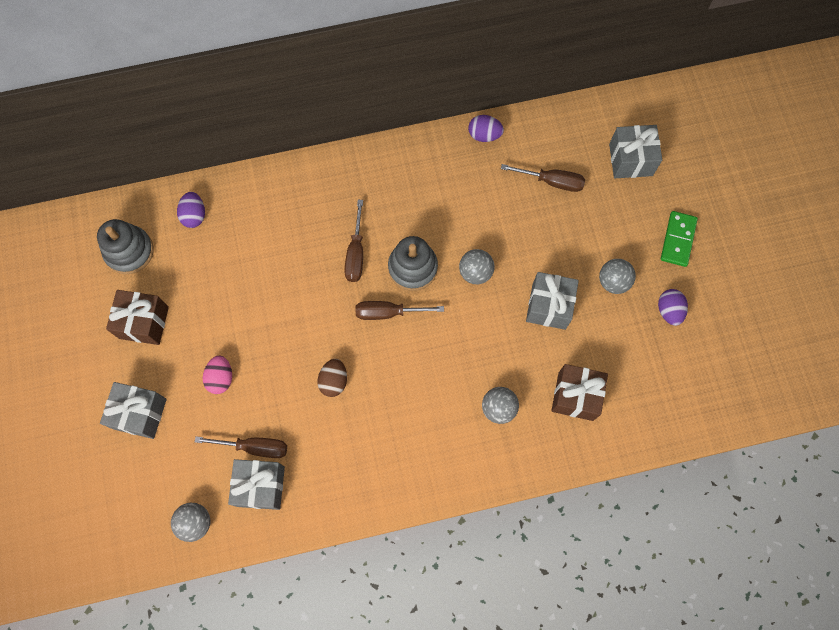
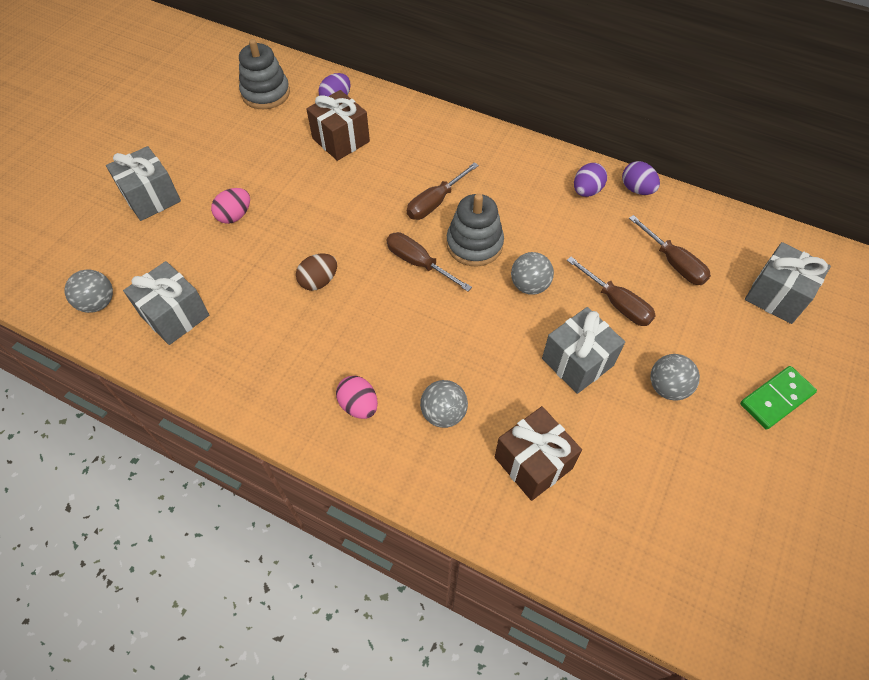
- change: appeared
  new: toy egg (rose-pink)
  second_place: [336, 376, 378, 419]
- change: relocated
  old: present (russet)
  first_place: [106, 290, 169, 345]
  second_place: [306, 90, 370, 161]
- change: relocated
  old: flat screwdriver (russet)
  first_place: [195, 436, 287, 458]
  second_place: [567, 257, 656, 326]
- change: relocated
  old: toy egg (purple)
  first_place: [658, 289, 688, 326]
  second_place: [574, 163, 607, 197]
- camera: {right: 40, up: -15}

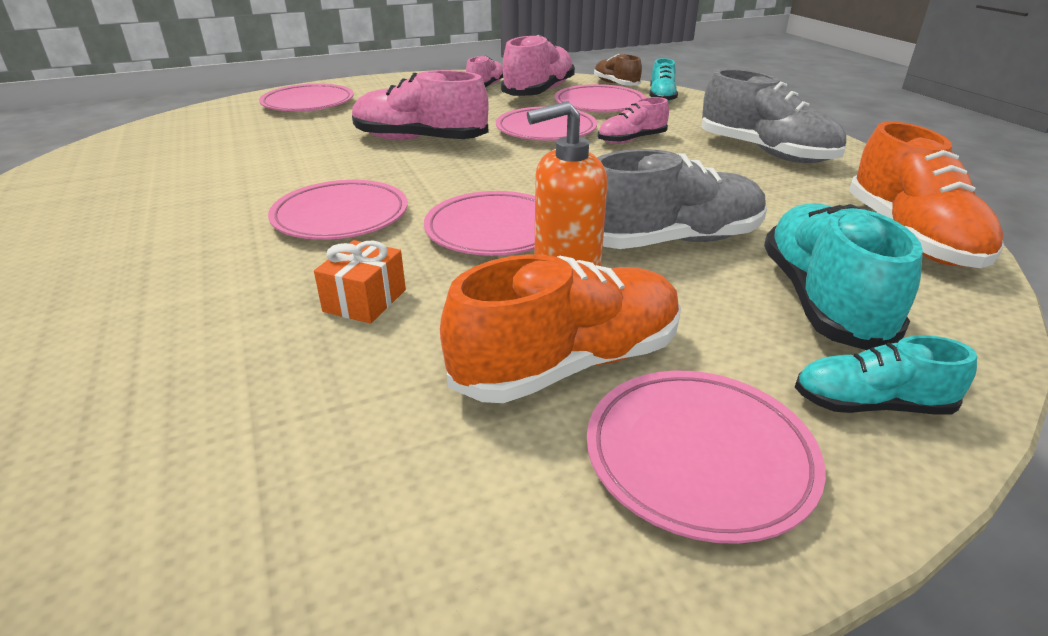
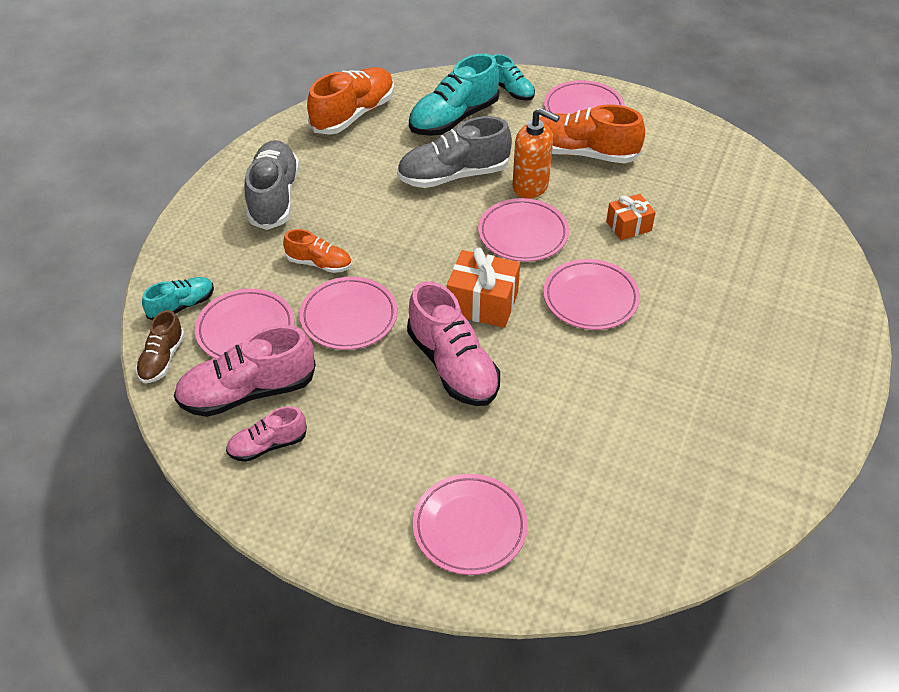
- change: appeared
  new: present (orange-coloured)
  second_place: [447, 248, 520, 328]
- change: colour
  old: sneaker (rose-pink)
  new: sneaker (orange-coloured)
  first_place: [598, 97, 669, 144]
  second_place: [283, 229, 352, 273]
- change: spun
  old: sneaker (ash-grey)
  first_place: [597, 149, 767, 249]
  second_place: [397, 116, 512, 188]
  degrees: -45
- camera: {right: -135, up: 15}

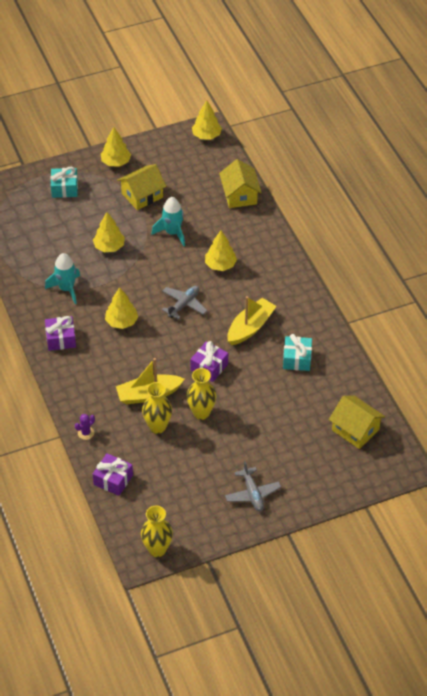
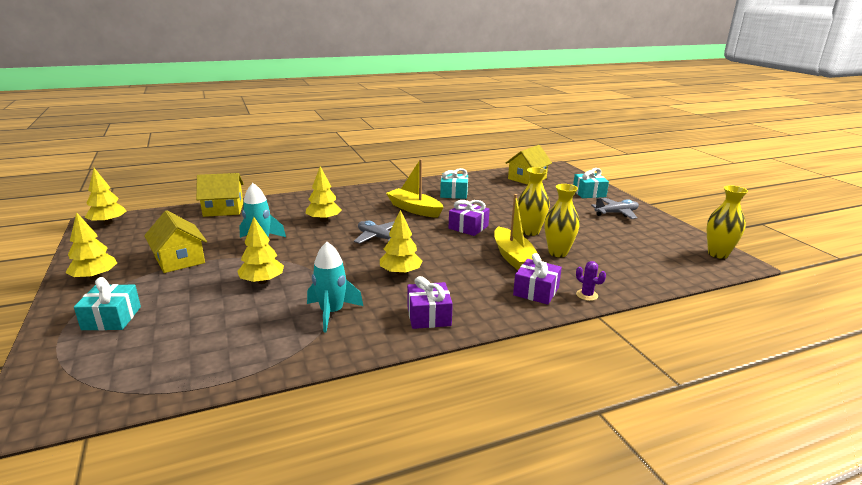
- change: appeared
  new: present (aqua)
  second_place: [573, 168, 609, 198]
- change: relocated
  old: present (purple)
  first_place: [93, 453, 133, 496]
  second_place: [513, 253, 562, 305]
- camera: {right: -90, up: -25}

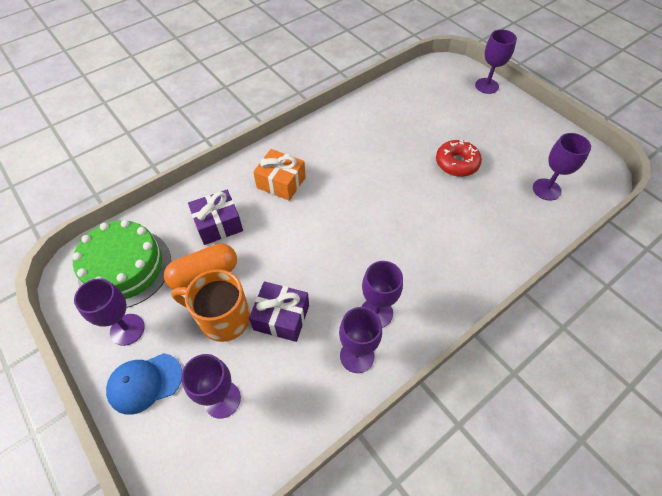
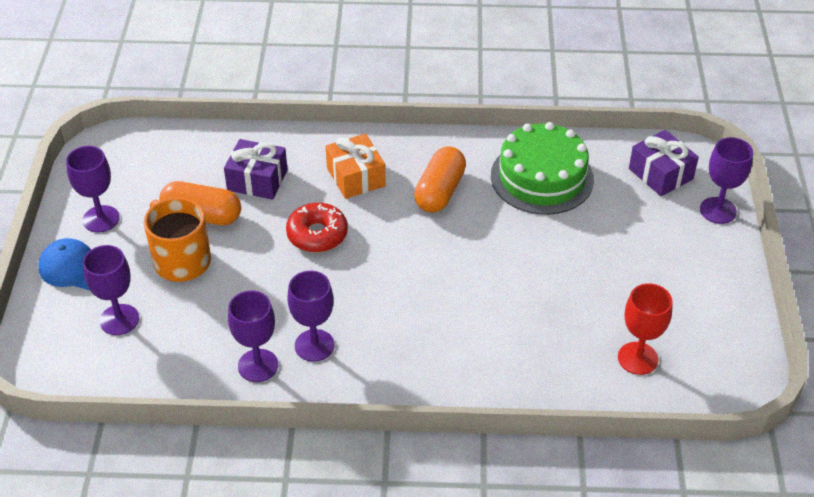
- change: appeared
  new: capsule (orange-coloured)
  second_place: [414, 146, 466, 213]
- change: relocated
  old: layer cake (leaf-green)
  first_place: [72, 220, 171, 308]
  second_place: [491, 122, 594, 215]
- change: relocated
  old: present (purple)
  first_place: [249, 281, 309, 342]
  second_place: [629, 130, 699, 196]
- change: relocated
  old: glazed donut (scarlet)
  first_place: [436, 140, 482, 177]
  second_place: [286, 203, 348, 252]
- change: colour
  old: goblet (purple)
  new: goblet (scarlet)
  first_place: [533, 133, 591, 201]
  second_place: [618, 283, 673, 375]
- camera: {right: 40, up: -10}

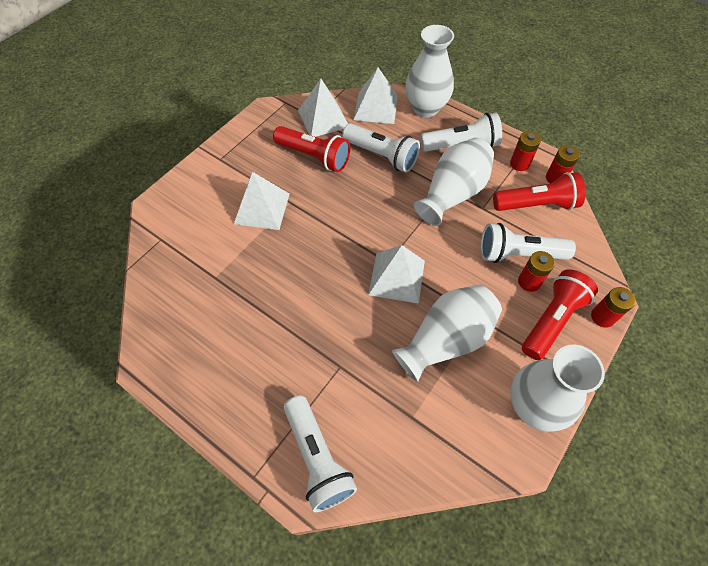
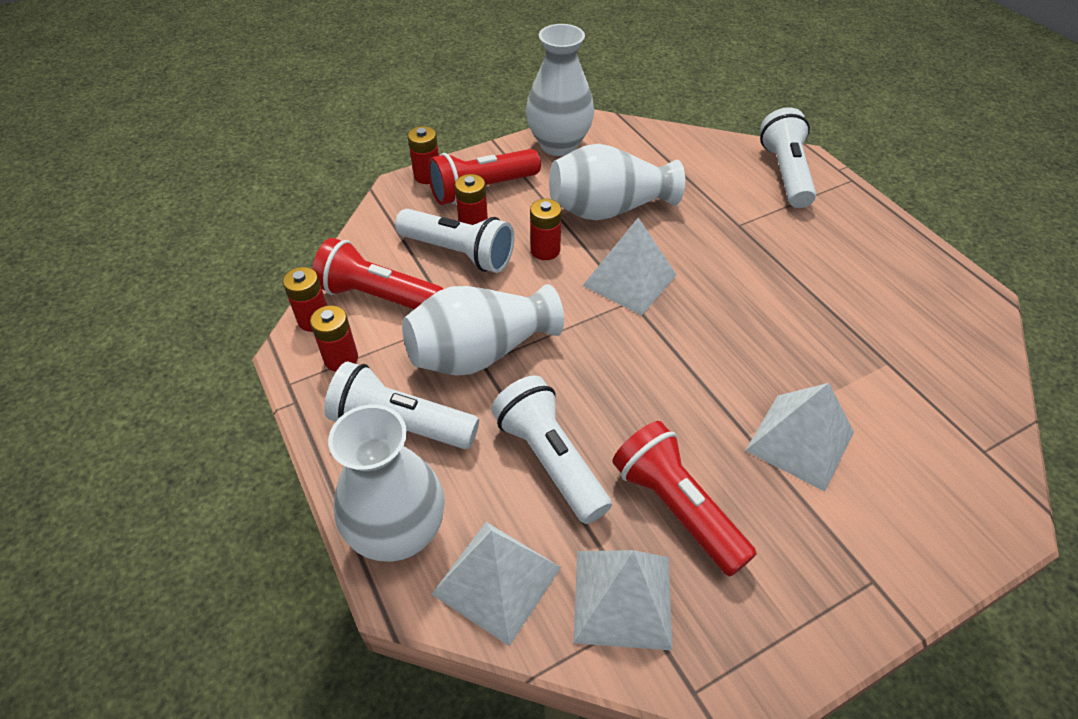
- change: appeared
  new: AA battery (scarlet)
  second_place: [530, 199, 562, 260]
- camera: {right: -155, up: -10}

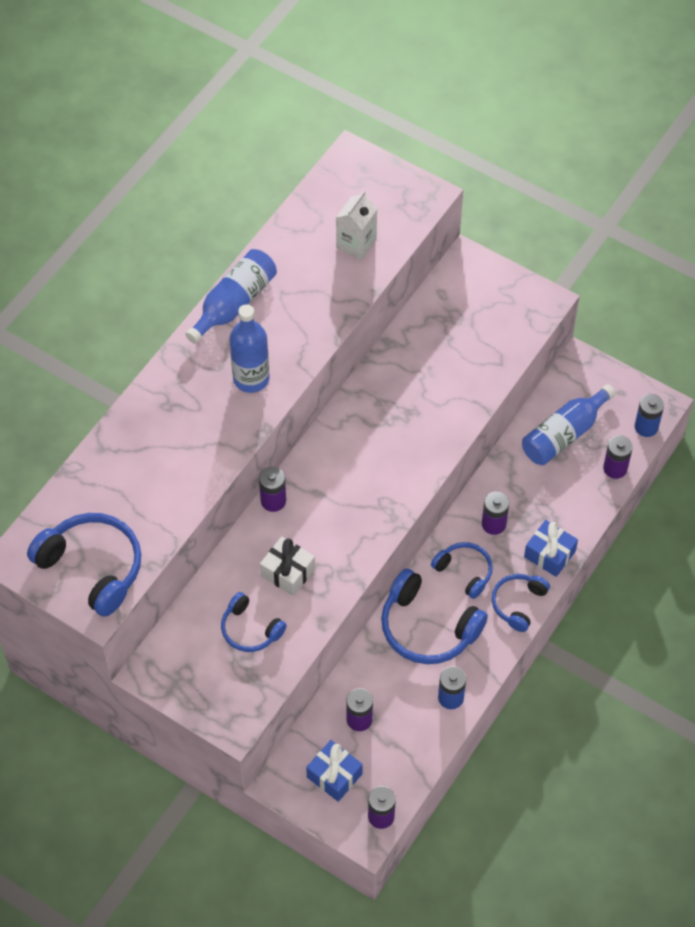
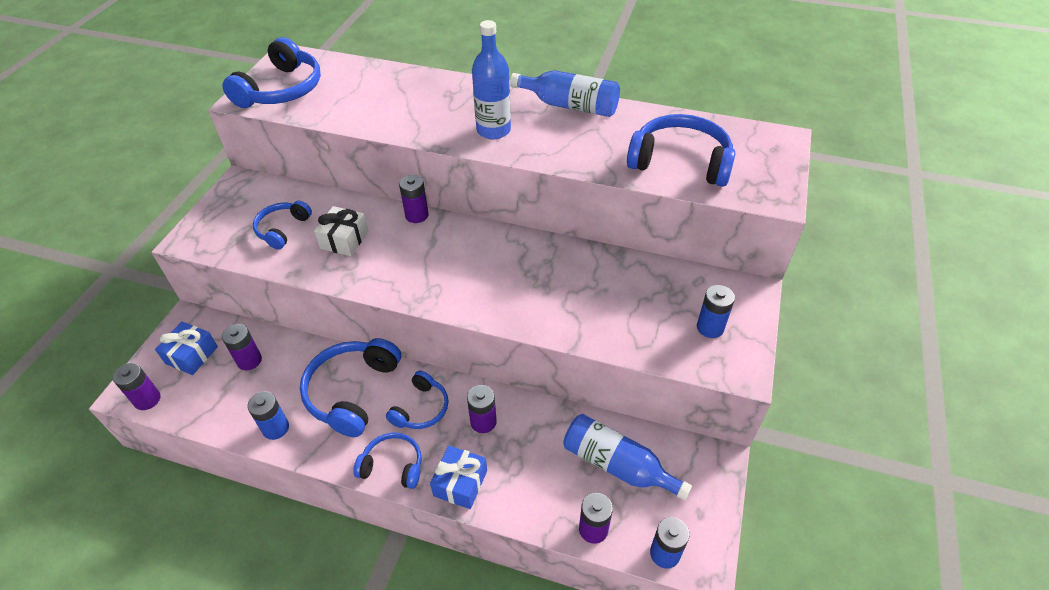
- change: appeared
  new: AA battery (blue)
  second_place: [697, 285, 735, 338]
- change: exchanged
  old: juice carton (pure white)
  new: headset (blue)
  first_place: [336, 190, 377, 260]
  second_place: [627, 114, 735, 187]
- camera: {right: 75, up: -10}

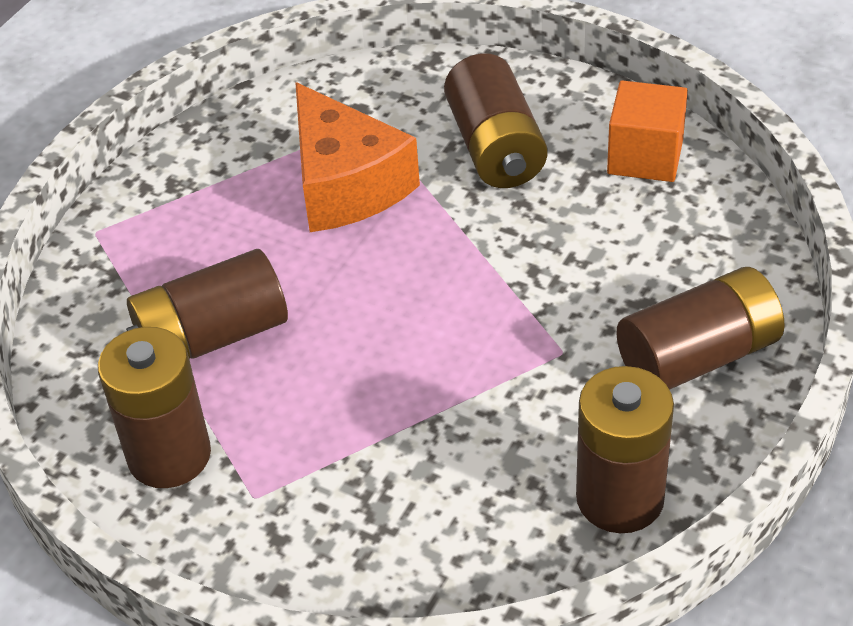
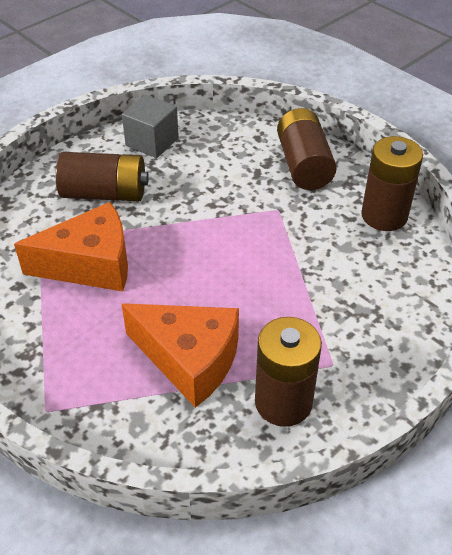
- change: exchanged
  old: AA battery (russet)
  new: cheese wedge (orange-coloured)
  first_place: [126, 249, 288, 359]
  second_place: [122, 303, 239, 408]
- change: colour
  old: cube (orange-coloured)
  new: cube (ash-grey)
  first_place: [607, 80, 688, 182]
  second_place: [122, 95, 179, 158]
- camera: {right: -75, up: 0}

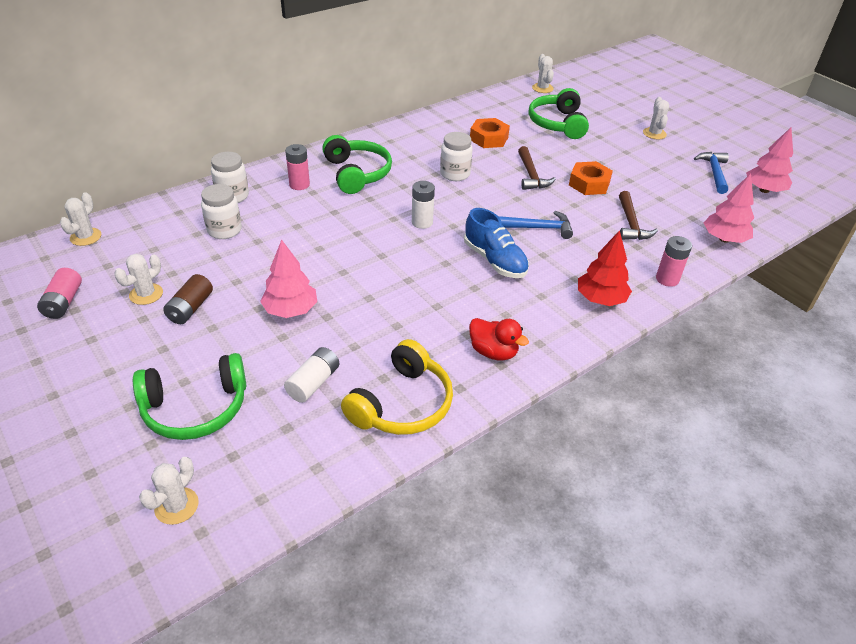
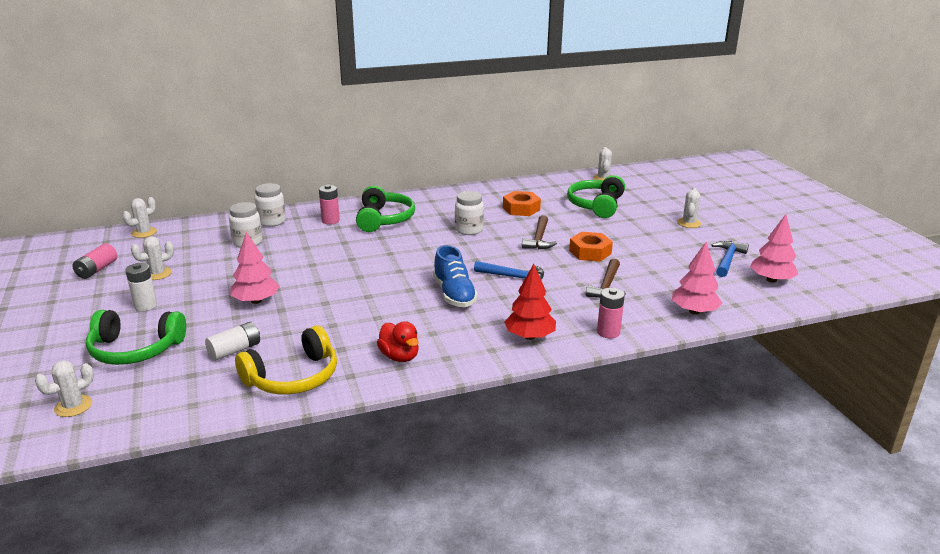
- change: missing
  old: AA battery (russet)
  first_place: [163, 274, 213, 324]
- change: relocated
  old: AA battery (pure white)
  first_place: [412, 181, 435, 229]
  second_place: [125, 263, 157, 311]
- camera: {right: 20, up: -15}

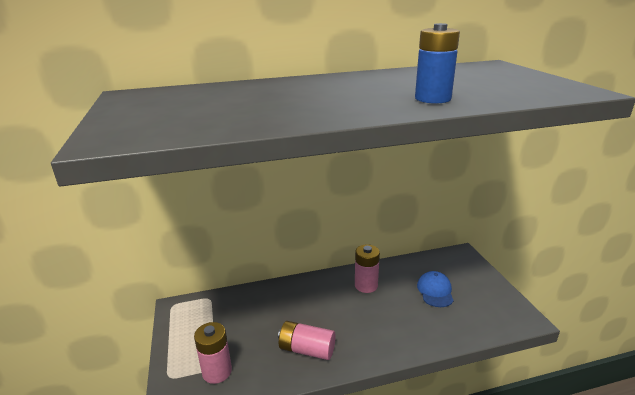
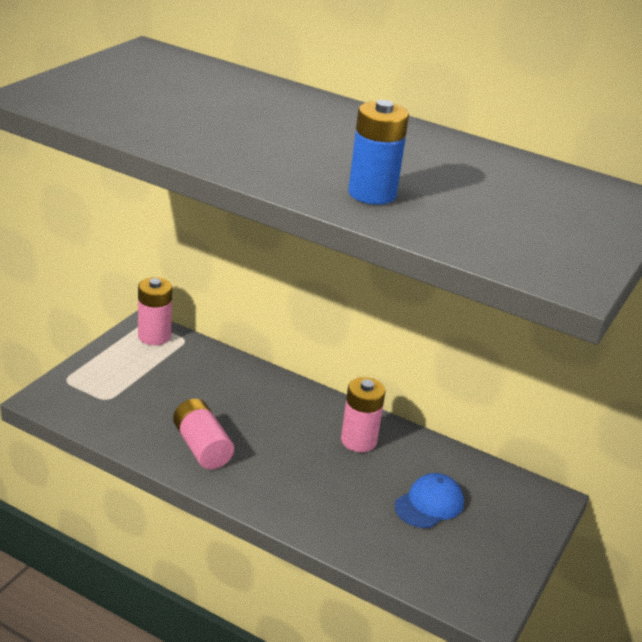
- change: relocated
  old: AA battery (rose-pink)
  first_place: [194, 322, 232, 384]
  second_place: [138, 277, 172, 345]
- camera: {right: 40, up: 5}

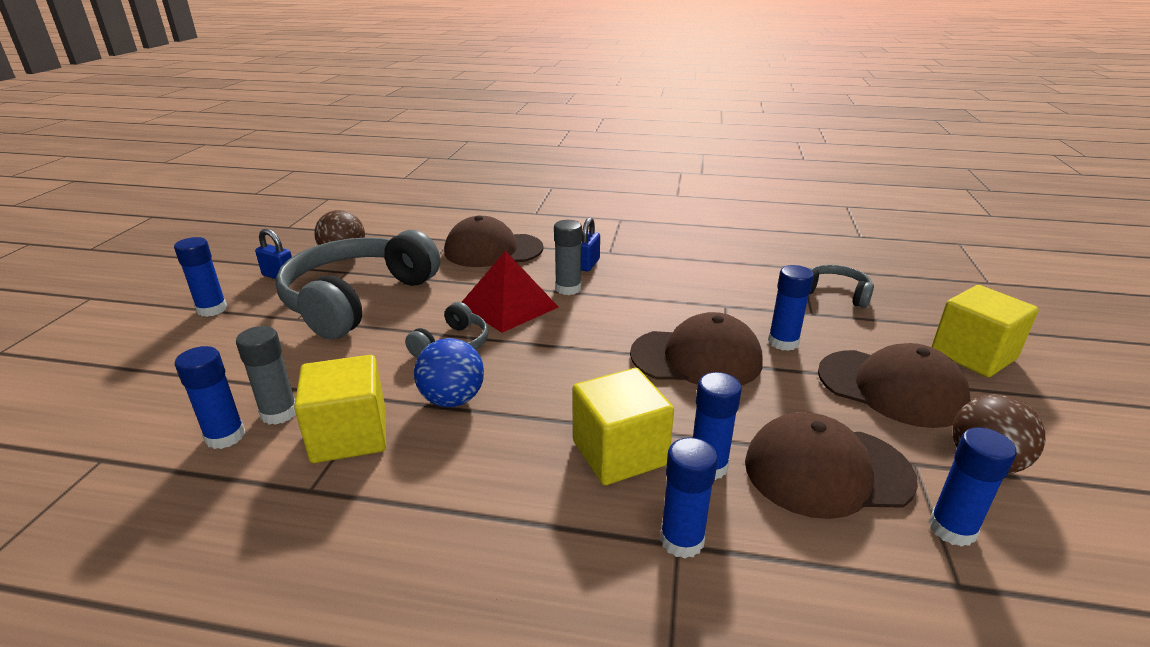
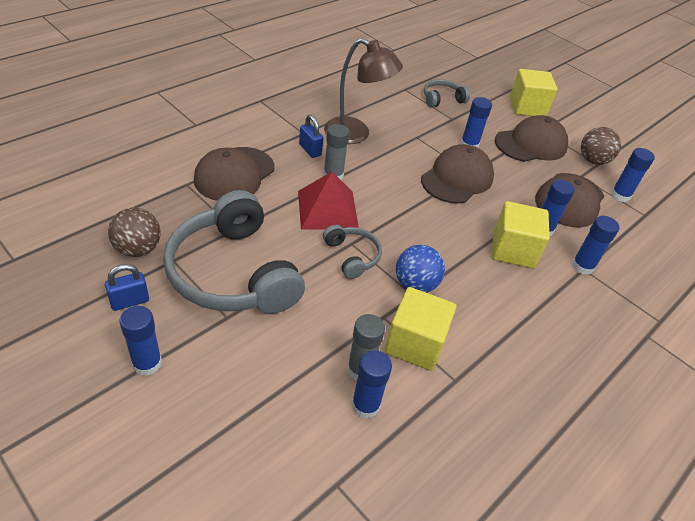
- change: appeared
  new: lamp (russet)
  second_place: [324, 38, 403, 144]
- camera: {right: -60, up: 15}

